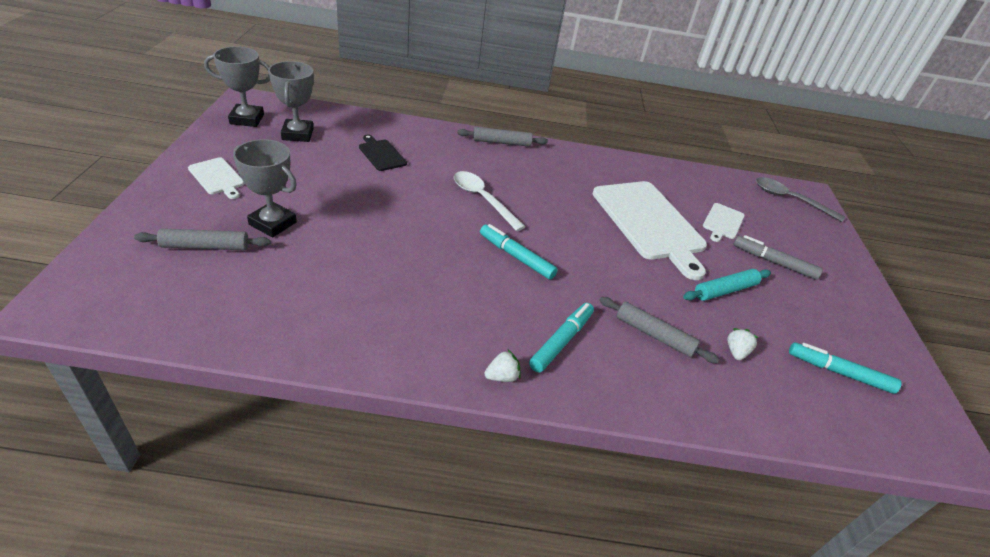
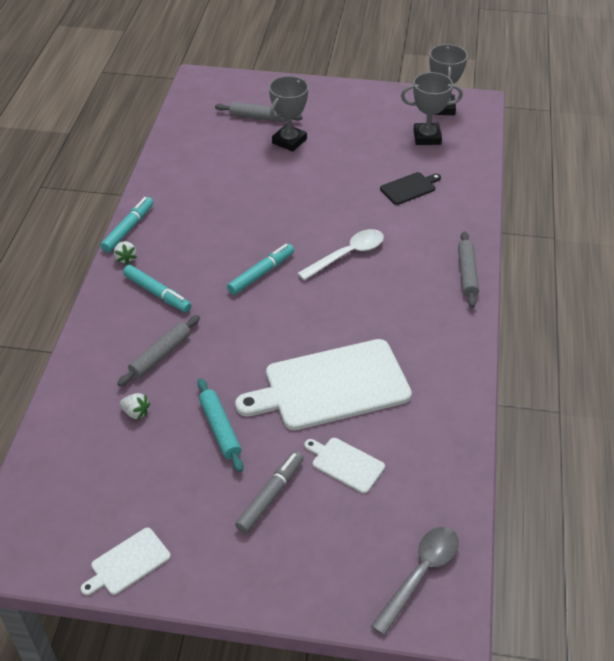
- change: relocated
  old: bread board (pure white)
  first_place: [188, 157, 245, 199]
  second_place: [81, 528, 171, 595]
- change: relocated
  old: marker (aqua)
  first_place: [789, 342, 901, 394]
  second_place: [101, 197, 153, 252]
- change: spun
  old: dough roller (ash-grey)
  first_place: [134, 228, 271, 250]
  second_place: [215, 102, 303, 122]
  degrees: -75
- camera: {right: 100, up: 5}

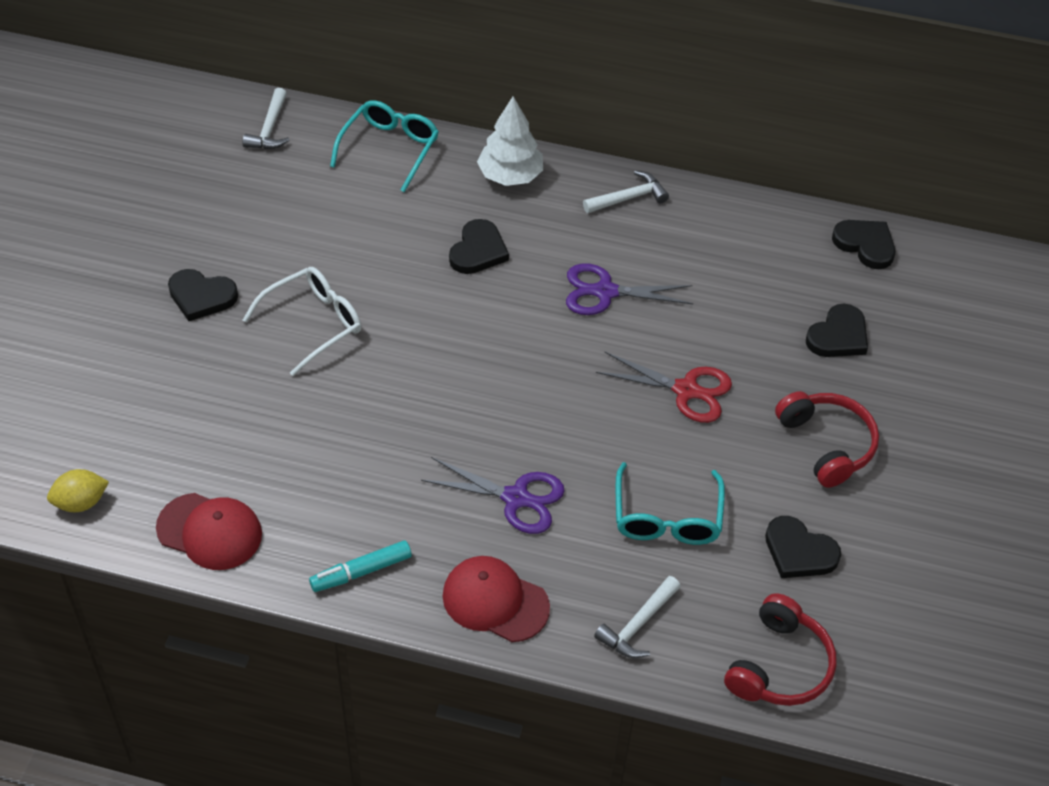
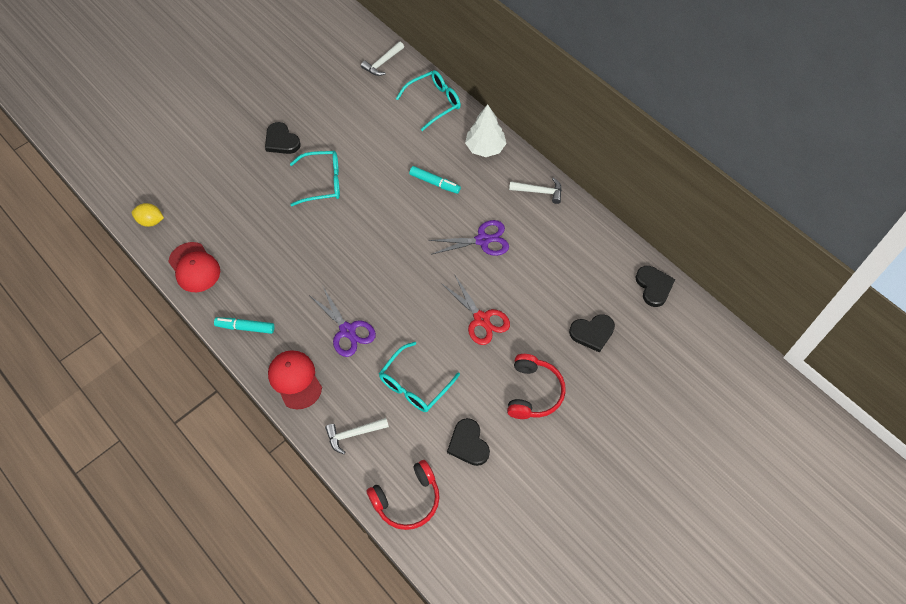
- change: exchanged
  old: love heart (black)
  new: marker (aqua)
  first_place: [449, 219, 509, 274]
  second_place: [409, 166, 461, 194]
- change: colour
  old: spectacles (pure white)
  new: spectacles (aqua)
  first_place: [243, 267, 361, 376]
  second_place: [290, 151, 340, 206]
- change: spun
  old: scissors (purple)
  first_place: [566, 263, 693, 315]
  second_place: [428, 220, 509, 256]
  degrees: 135
- camera: {right: 35, up: 10}

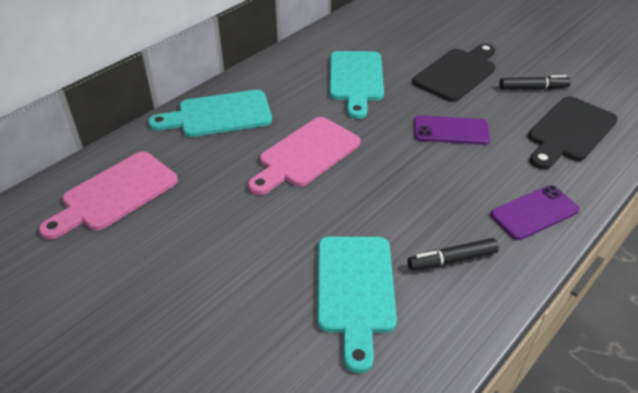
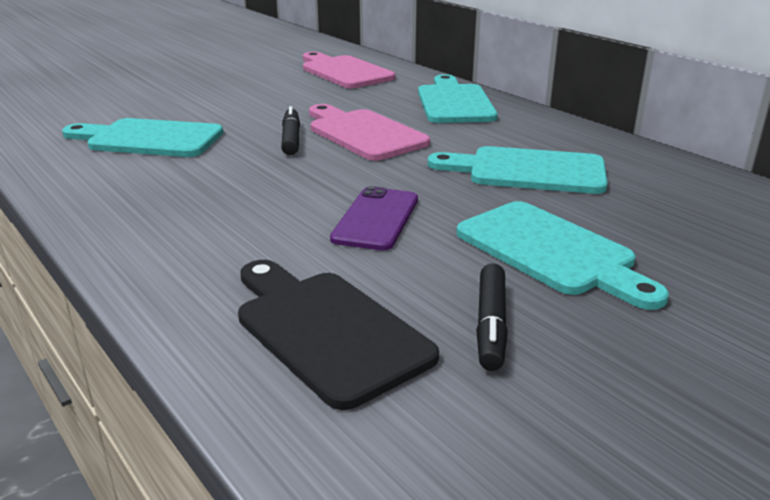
- change: missing
  old: mobile phone (purple)
  first_place: [490, 185, 580, 240]
- change: relocated
  old: marker (black)
  first_place: [407, 238, 499, 271]
  second_place: [281, 106, 300, 155]
- change: colour
  old: bread board (black)
  new: bread board (aqua)
  first_place: [413, 43, 495, 102]
  second_place: [456, 201, 669, 310]
- camera: {right: 100, up: -15}

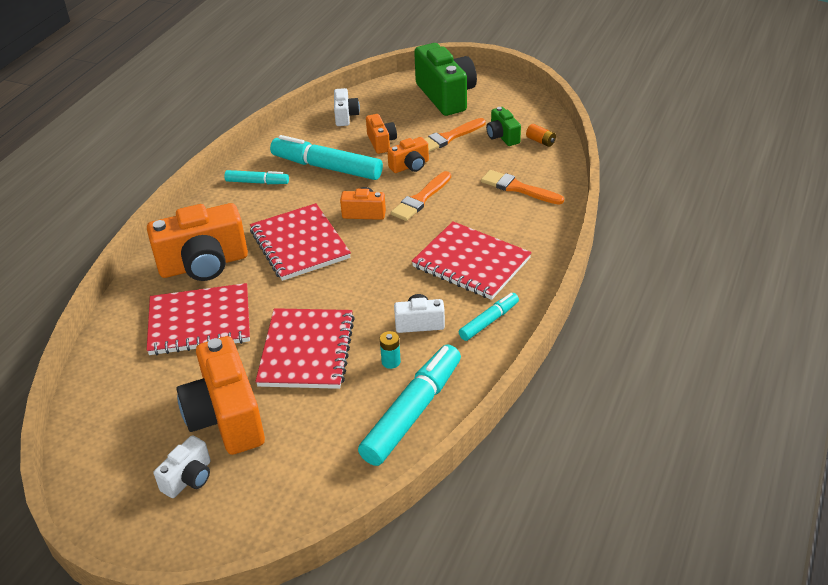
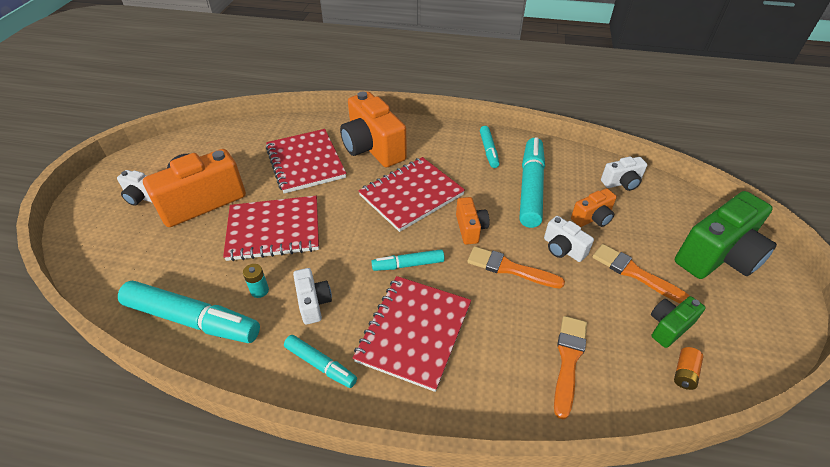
- change: appeared
  new: marker (aqua)
  second_place: [371, 249, 445, 271]
- change: colour
  old: photo camera (orange-coloured)
  new: photo camera (pure white)
  first_place: [387, 137, 429, 173]
  second_place: [544, 216, 594, 262]
- camera: {right: 75, up: 5}

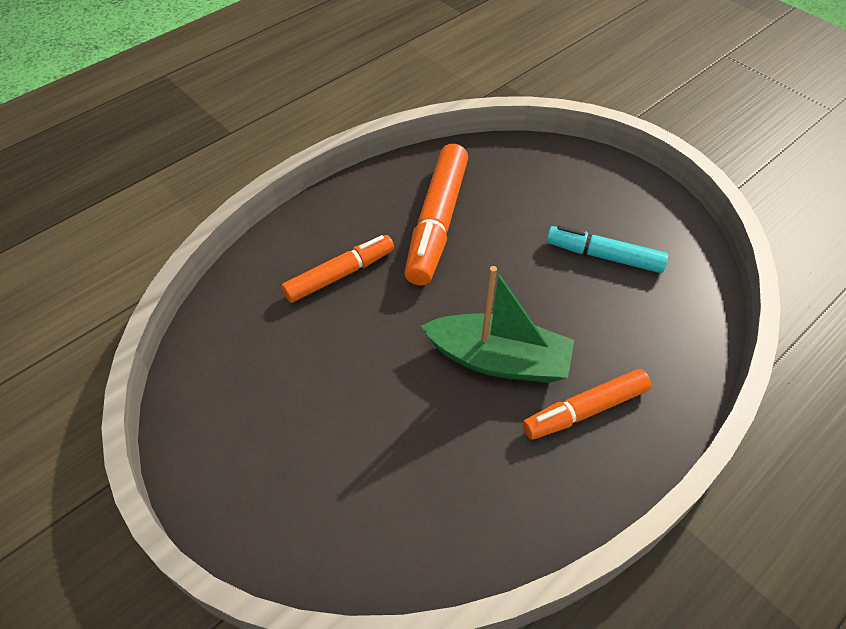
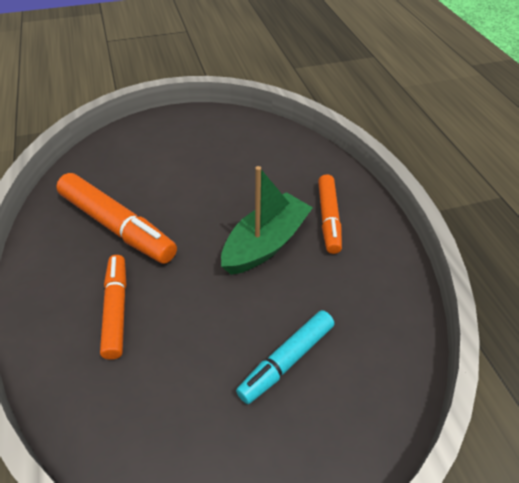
- change: relocated
  old: marker (aqua)
  first_place: [547, 226, 668, 273]
  second_place: [236, 310, 334, 404]
- camera: {right: -65, up: -5}

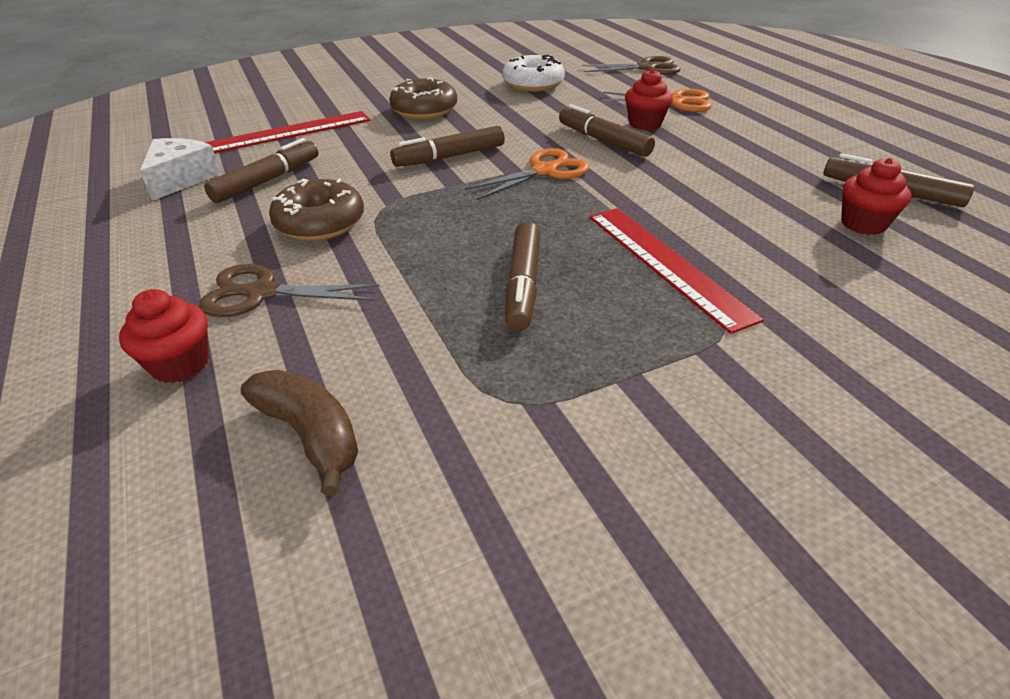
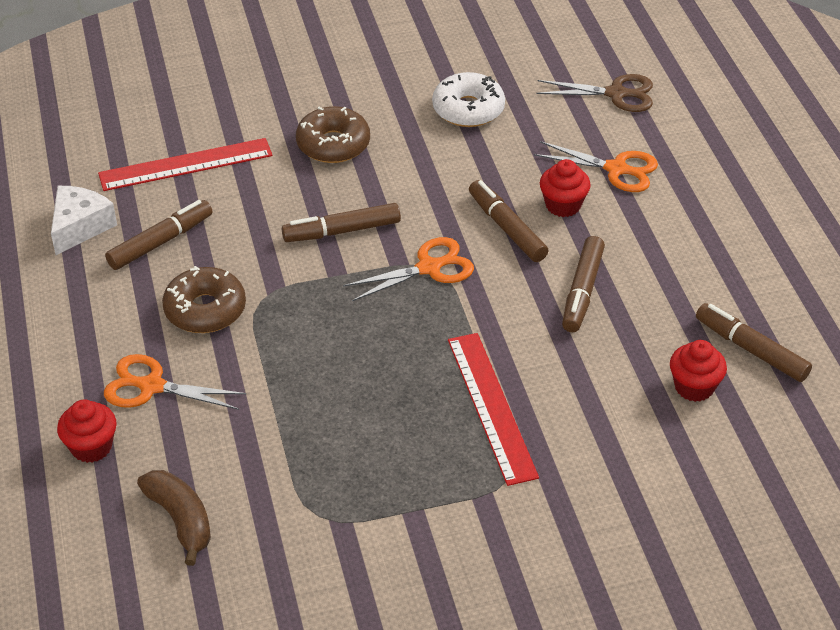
- change: relocated
  old: marker (russet)
  first_place: [505, 222, 540, 331]
  second_place: [562, 236, 605, 332]
- change: colour
  old: scissors (russet)
  new: scissors (orange-coloured)
  first_place: [199, 264, 380, 317]
  second_place: [104, 354, 247, 410]
- camera: {right: 10, up: 5}

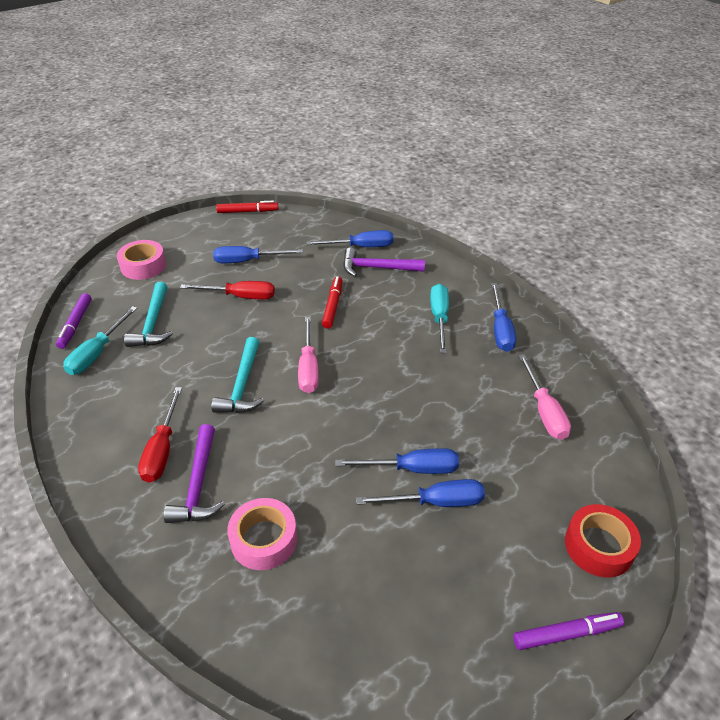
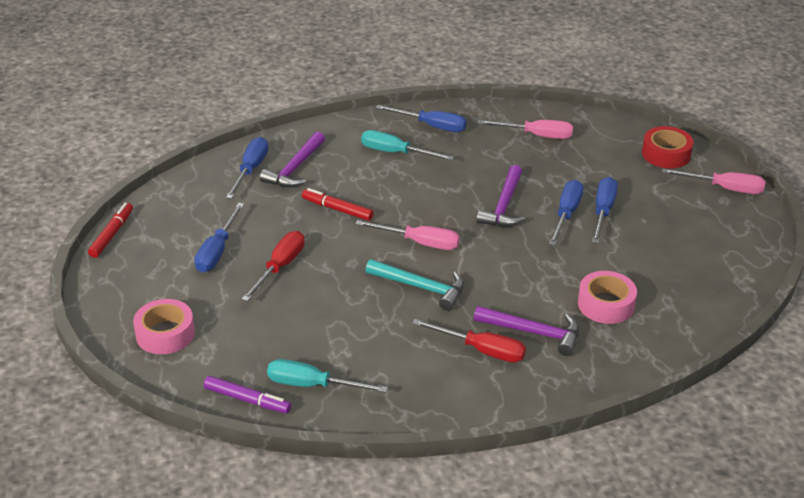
- change: missing
  old: carpenter's hammer (aqua)
  first_place: [124, 282, 173, 347]
- change: appeared
  new: carpenter's hammer (purple)
  second_place: [476, 165, 525, 227]
- change: exchanged
  old: marker (purple)
  new: flat screwdriver (rose-pink)
  first_place: [513, 612, 624, 650]
  second_place: [662, 169, 765, 194]
- change: spun
  old: flat screwdriver (aqua)
  first_place: [63, 306, 137, 375]
  second_place: [267, 359, 388, 393]
  degrees: 150
- camera: {right: -70, up: -5}

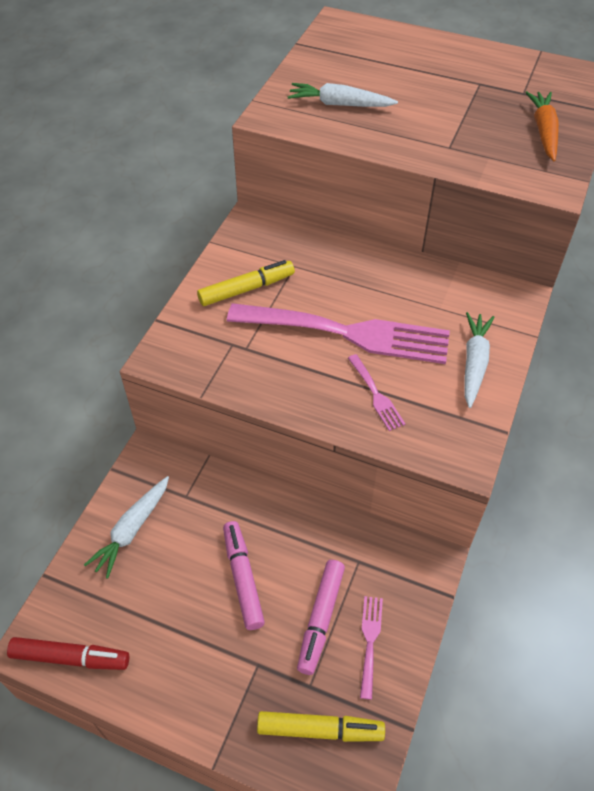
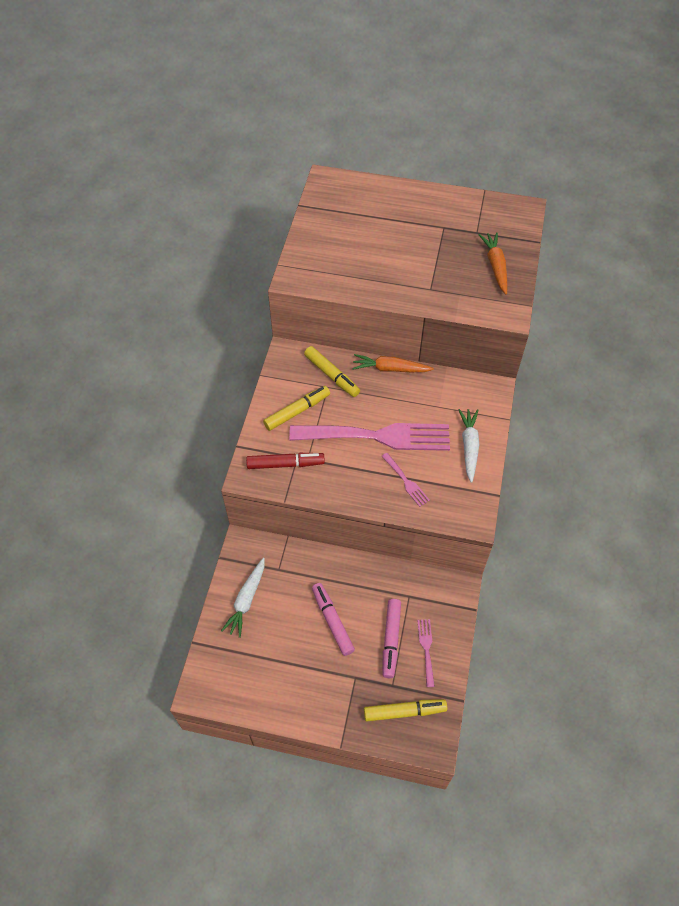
- change: missing
  old: carrot (pure white)
  first_place: [288, 83, 398, 107]
- change: appeared
  new: marker (bright yellow)
  second_place: [304, 346, 360, 397]
- change: appeared
  new: carrot (orange-coloured)
  second_place: [352, 354, 434, 372]
- change: relocated
  old: marker (scarlet)
  first_place: [7, 637, 129, 670]
  second_place: [246, 453, 325, 469]
- camera: {right: -10, up: 5}

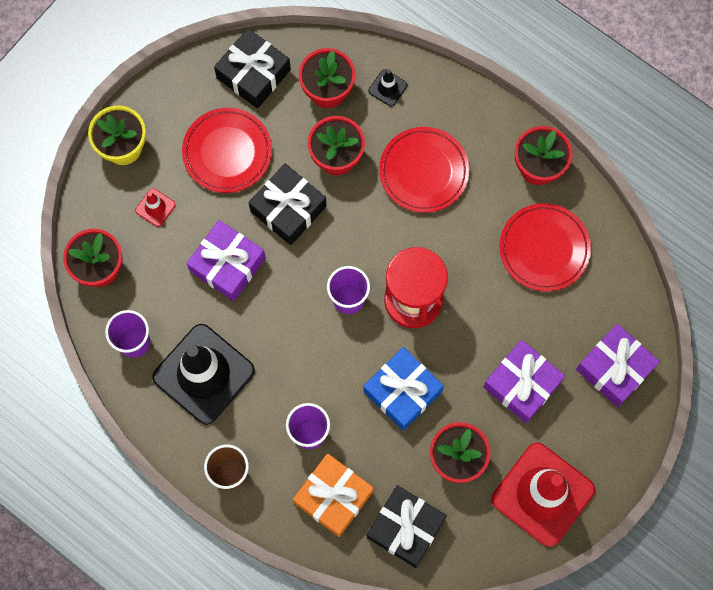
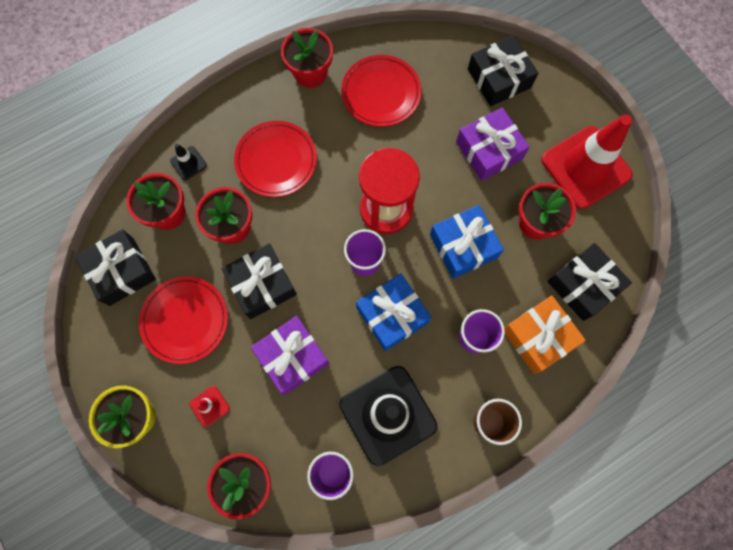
- change: appeared
  new: present (blue)
  second_place: [356, 273, 432, 351]
- change: colour
  old: present (purple)
  new: present (black)
  first_place: [576, 324, 660, 407]
  second_place: [468, 35, 538, 106]
- camera: {right: -70, up: 0}

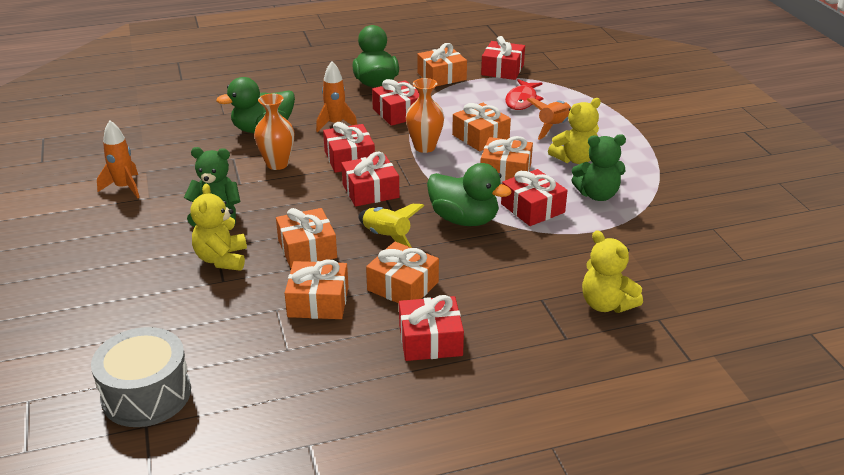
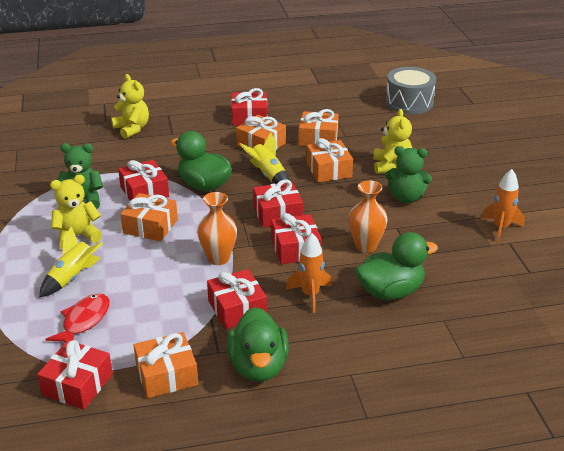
- change: missing
  old: present (orange-coloured)
  first_place: [452, 103, 511, 151]
- change: colour
  old: toy rocket (orange-coloured)
  new: toy rocket (bright yellow)
  first_place: [527, 98, 571, 140]
  second_place: [39, 226, 103, 297]
- camera: {right: -175, up: 0}

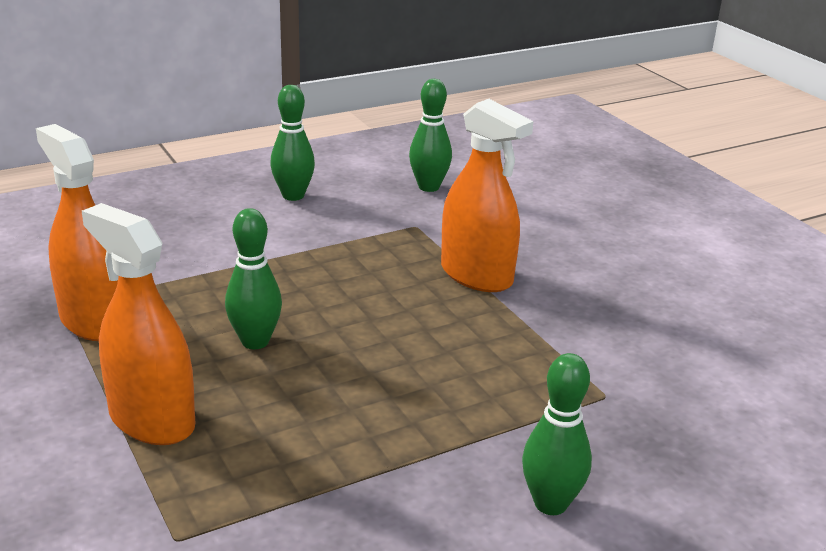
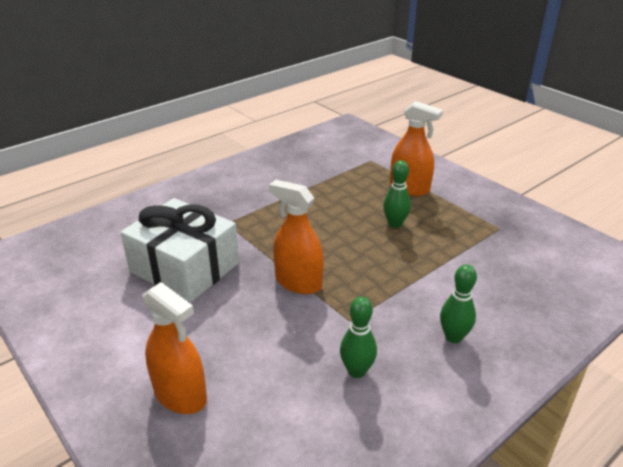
- change: missing
  old: bowling pin (leaf-green)
  first_place: [522, 353, 592, 515]
- change: appeared
  new: present (pure white)
  second_place: [120, 198, 239, 302]
- change: relocated
  old: sprayer (orange-coloured)
  first_place: [36, 124, 118, 341]
  second_place: [143, 282, 207, 414]
- camera: {right: 170, up: 5}

